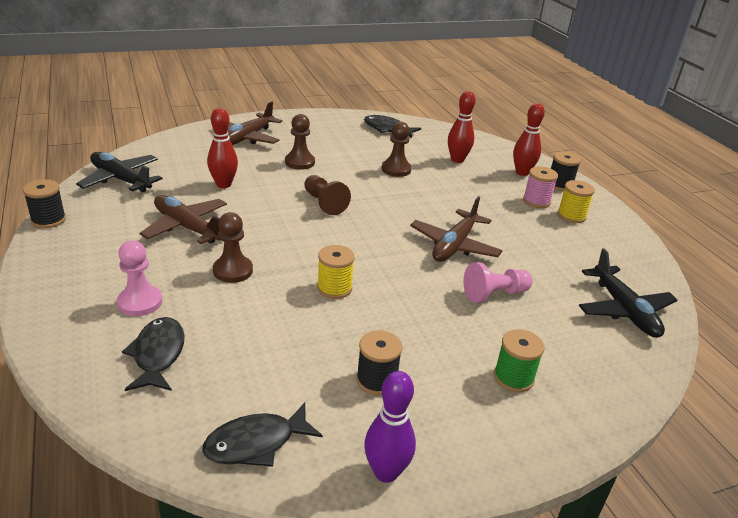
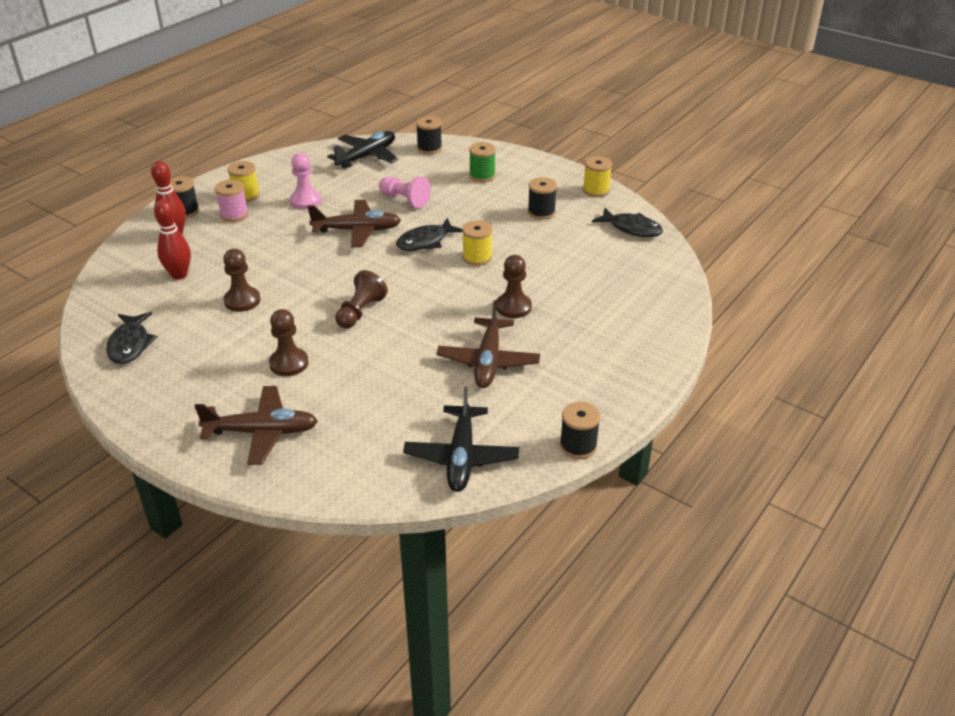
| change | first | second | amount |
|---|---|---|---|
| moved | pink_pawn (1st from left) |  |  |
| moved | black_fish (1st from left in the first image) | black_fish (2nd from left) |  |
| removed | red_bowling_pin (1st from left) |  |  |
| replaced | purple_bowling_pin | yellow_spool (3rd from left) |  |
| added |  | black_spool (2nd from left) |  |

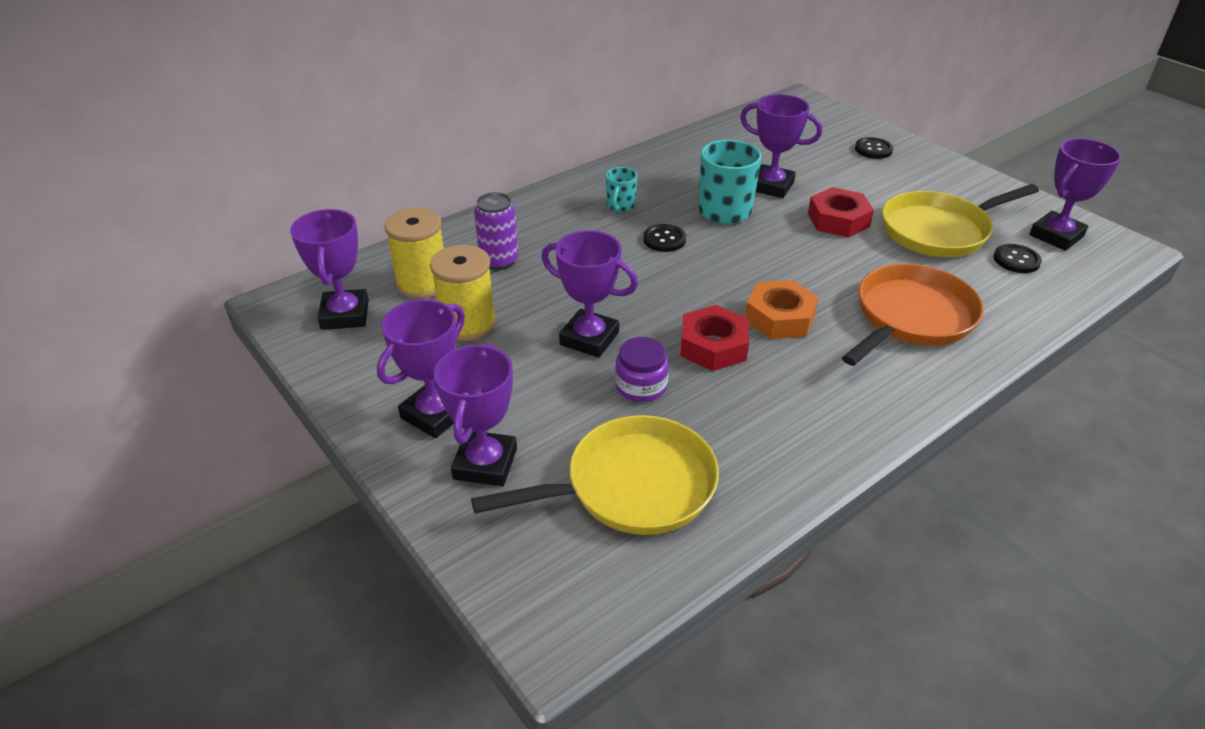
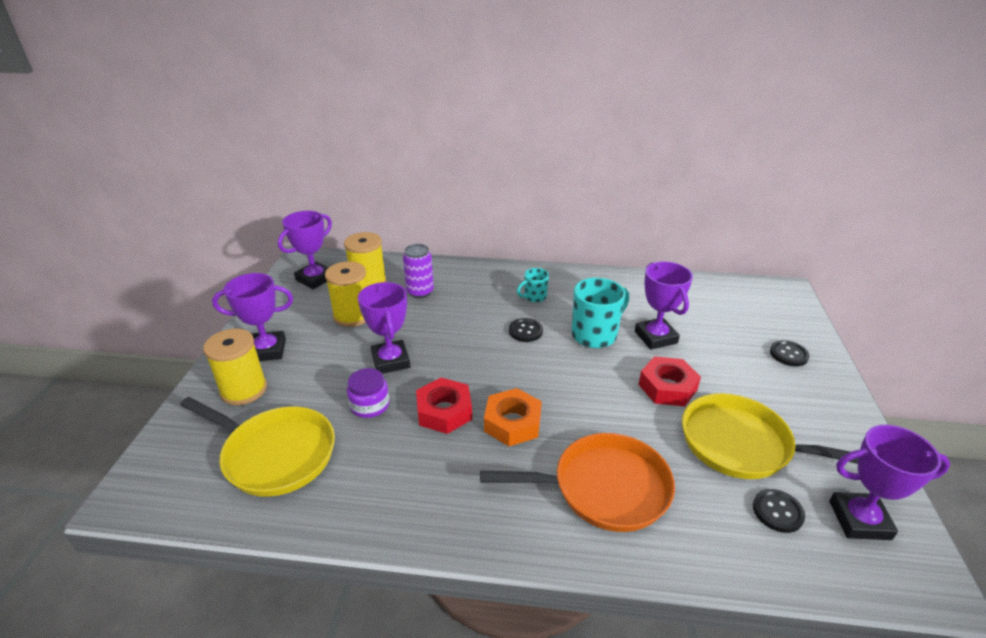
| change | first | second | amount |
|---|---|---|---|
| replaced | purple_trophy (3rd from left) | yellow_spool (1st from left) |  |

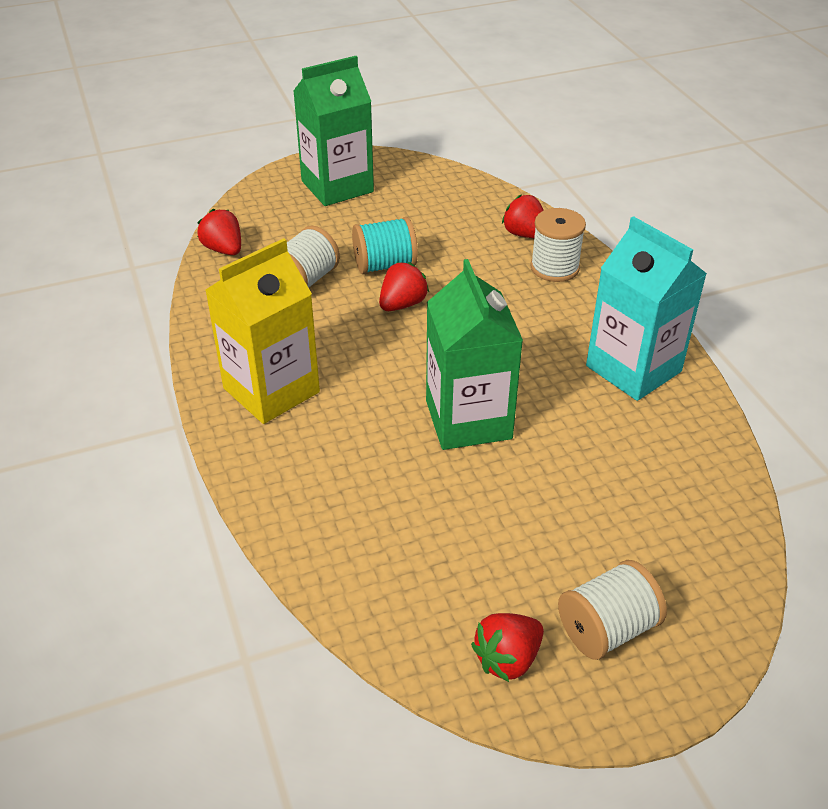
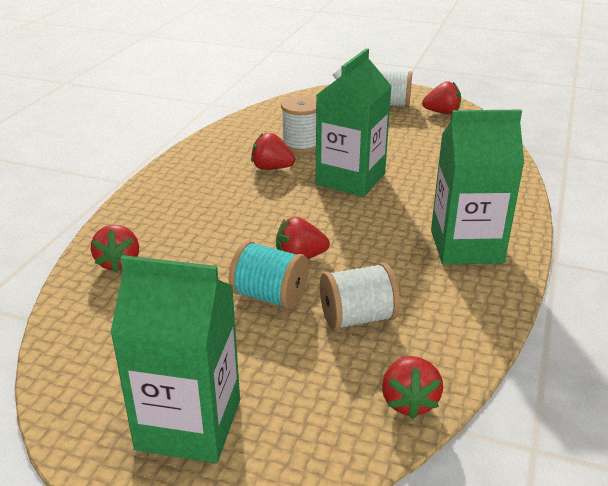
| change | first | second | amount |
|---|---|---|---|
| recoloured | yellow_carton | green_carton (3rd from left) |  |
| moved | white_spool (2nd from left in the first image) | white_spool (1st from left) |  |
| removed | turquoise_carton |  |  |
| added |  | red_strawberry (2nd from left) |  |

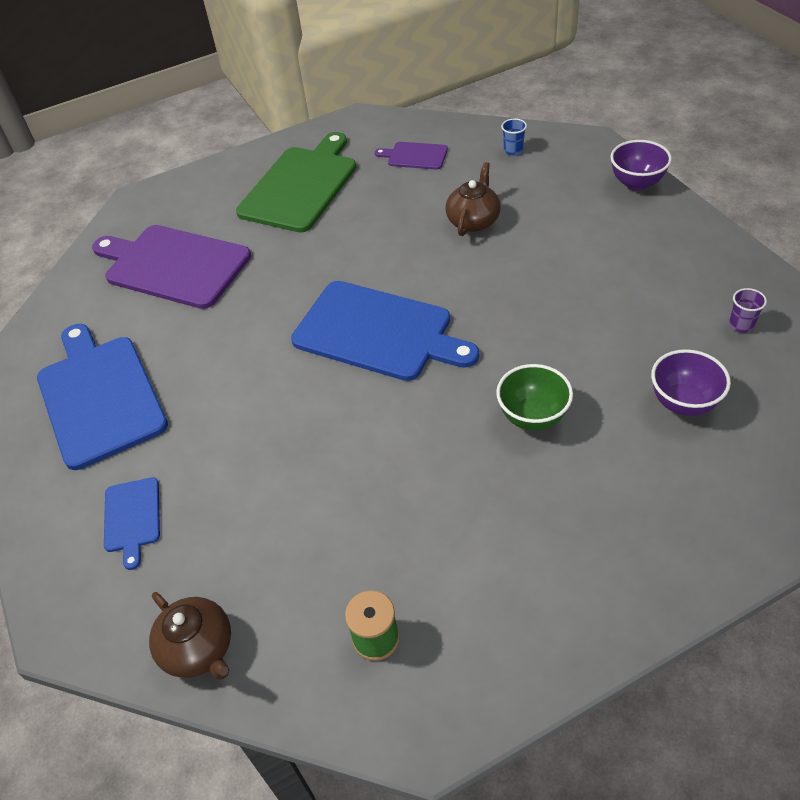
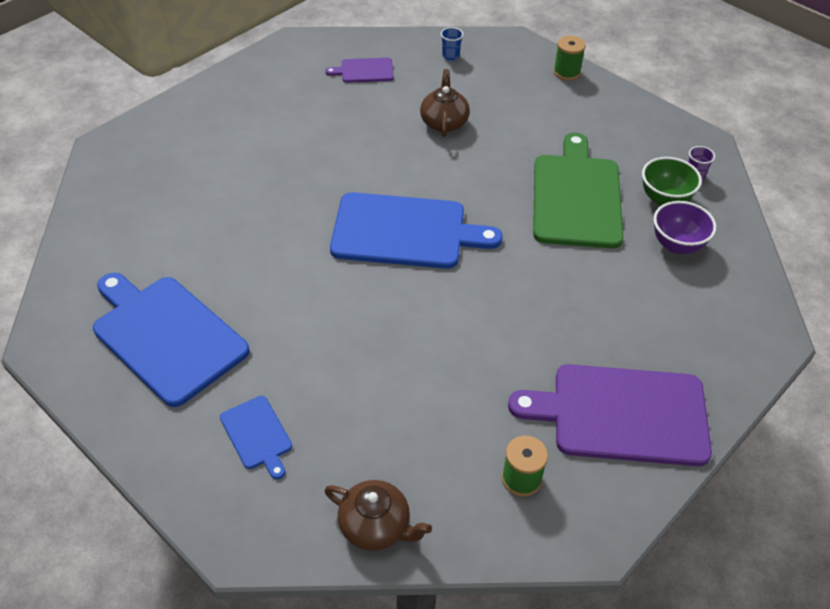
| change | first | second | amount |
|---|---|---|---|
| moved | purple_cutting_board (1st from left in the first image) | purple_cutting_board (2nd from left) |  |
| moved | green_cutting_board |  |  |
| moved | green_bowl |  |  |
| replaced | purple_bowl (1st from left) | green_spool (2nd from left) |  |

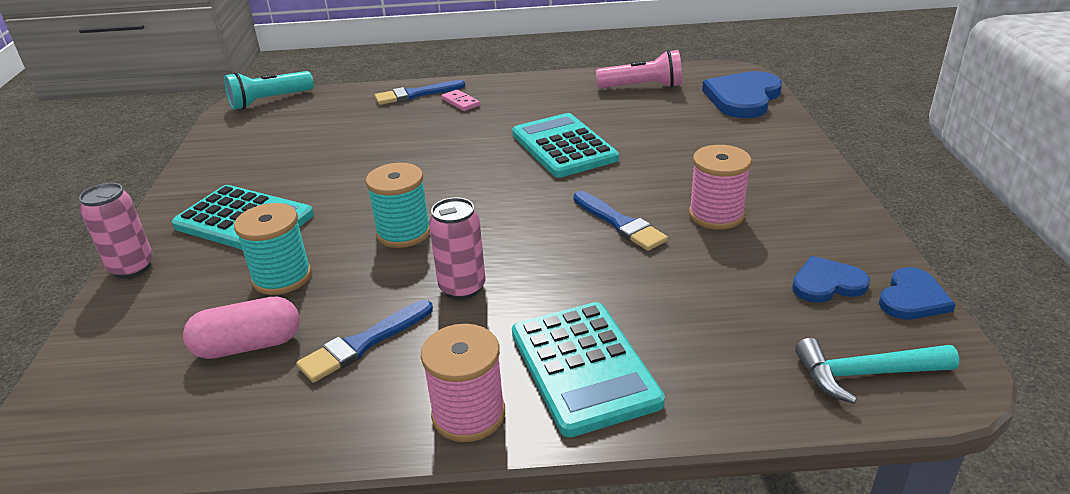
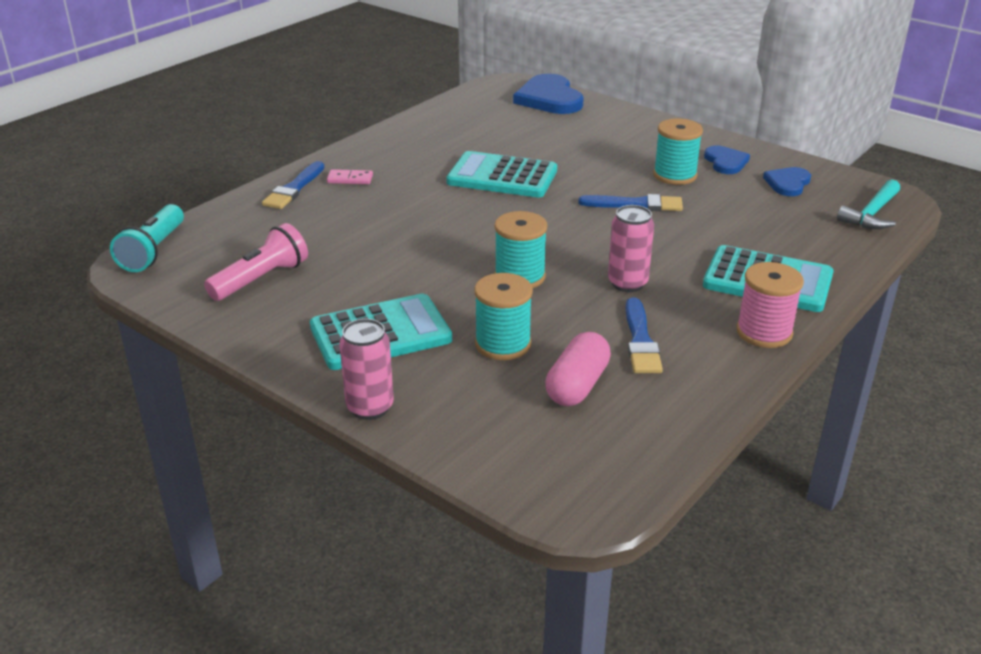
| change | first | second | amount |
|---|---|---|---|
| moved | pink_flashlight |  |  |
| recoloured | pink_spool (2nd from left) | turquoise_spool (3rd from left) |  |
| moved | blue_heart (3rd from left in the first image) | blue_heart (2nd from left) |  |

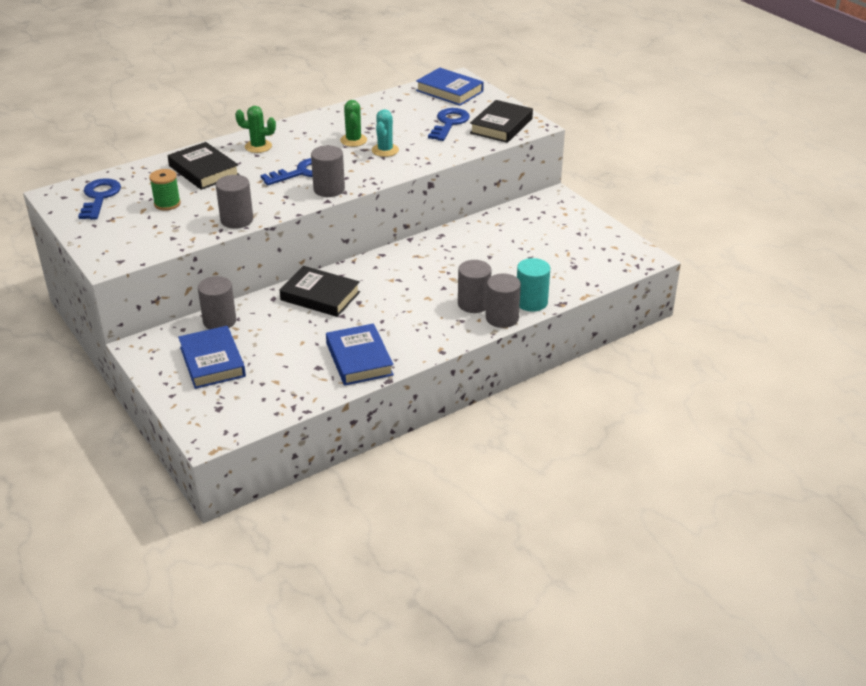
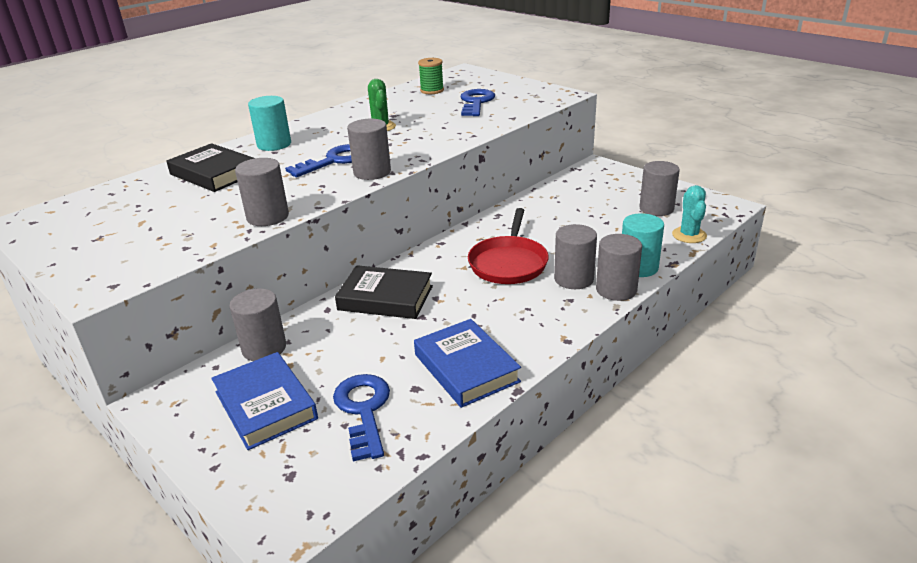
| change | first | second | amount |
|---|---|---|---|
| moved | blue_key (1st from left in the first image) | blue_key (2nd from left) |  |
| moved | green_spool |  |  |
| replaced | green_cactus (1st from left) | turquoise_cylinder (1st from left) |  |
| moved | turquoise_cactus |  |  |
| removed | blue_book (3rd from left) |  |  |
| removed | black_book (3rd from left) |  |  |
| added |  | red_pan |  |
| added |  | grey_cylinder (6th from left) |  |

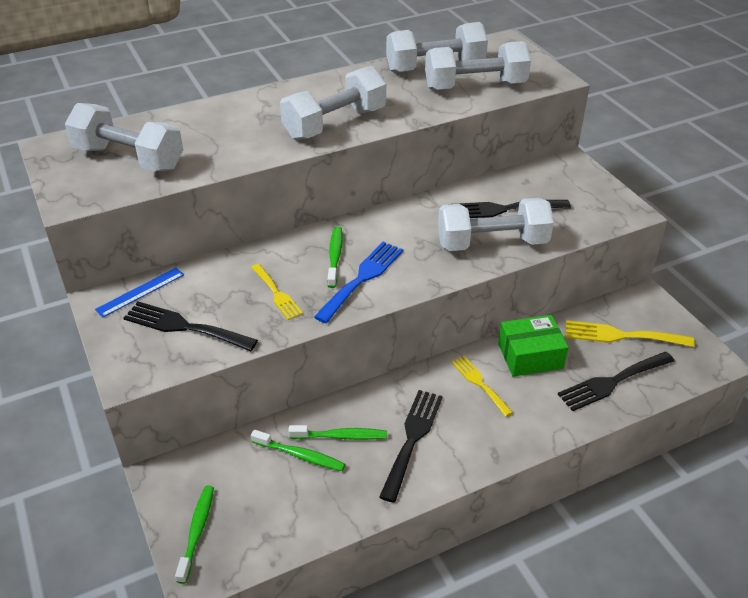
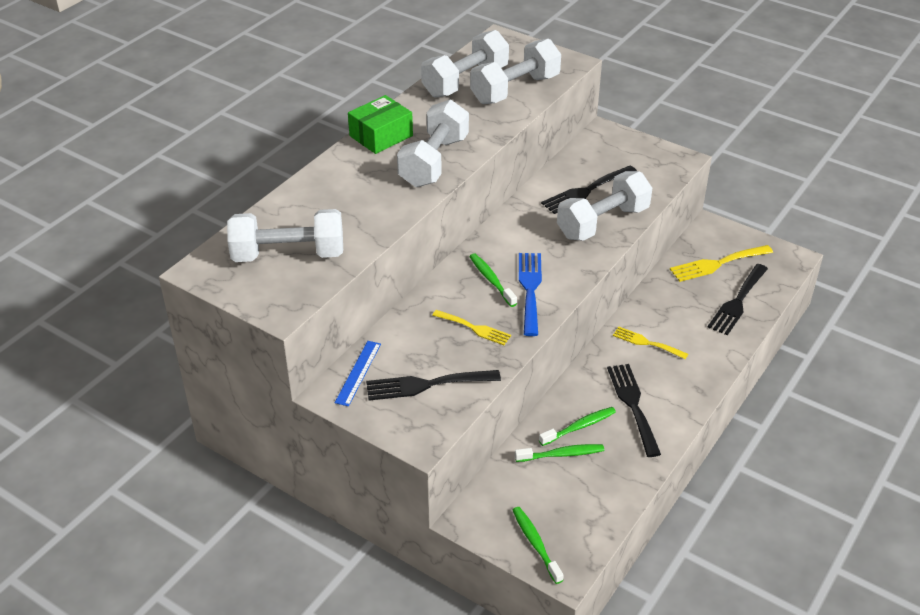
| change | first | second | amount |
|---|---|---|---|
| moved | green_box |  |  |

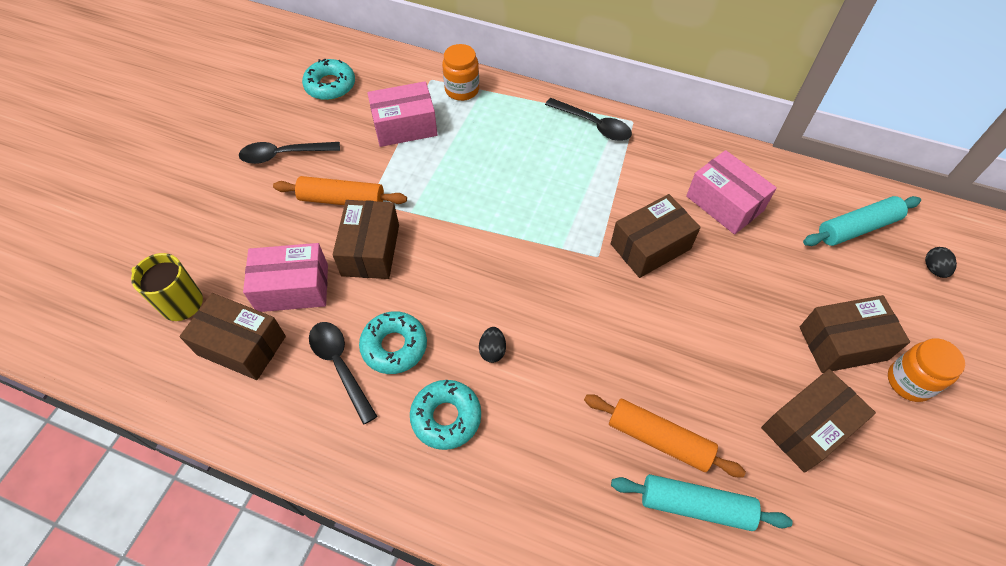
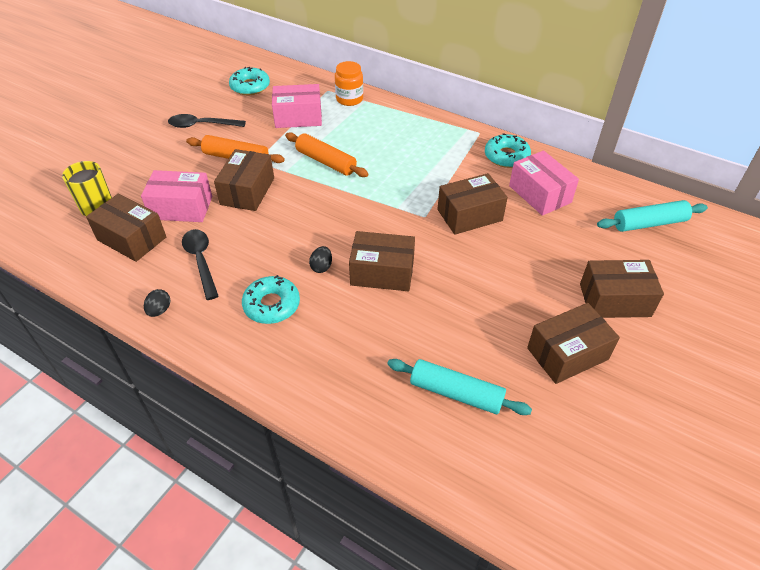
| change | first | second | amount |
|---|---|---|---|
| moved | turquoise_donut (2nd from left in the first image) | turquoise_donut (3rd from left) |  |
| removed | black_spoon (3rd from left) |  |  |
| moved | orange_rolling_pin (2nd from left) |  |  |
| removed | orange_jar (2nd from left) |  |  |
| moved | black_egg (2nd from left in the first image) | black_egg (1st from left) |  |
| added |  | brown_box (3rd from left) |  |

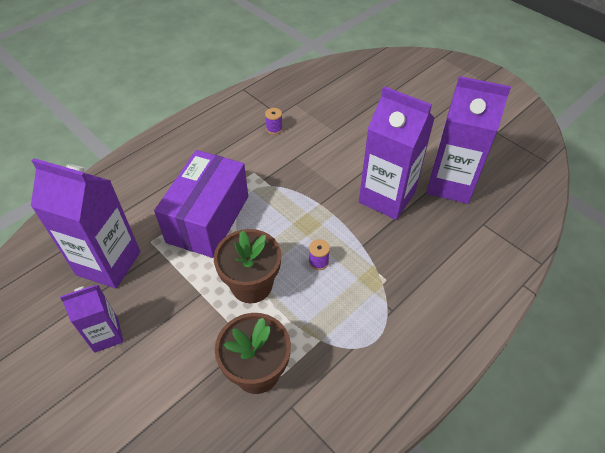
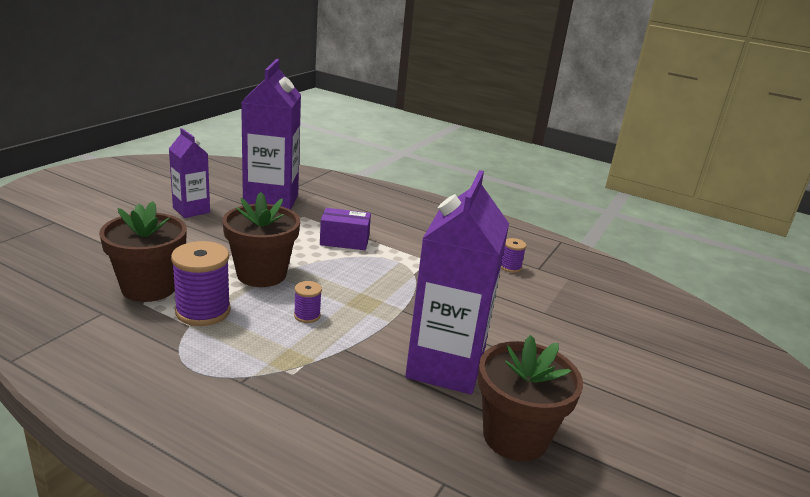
| change | first | second | amount |
|---|---|---|---|
| resized | purple_box |  | x0.49 |
| replaced | purple_carton (4th from left) | brown_flower_pot (3rd from left) |  |
| added |  | purple_spool (1st from left) |  |

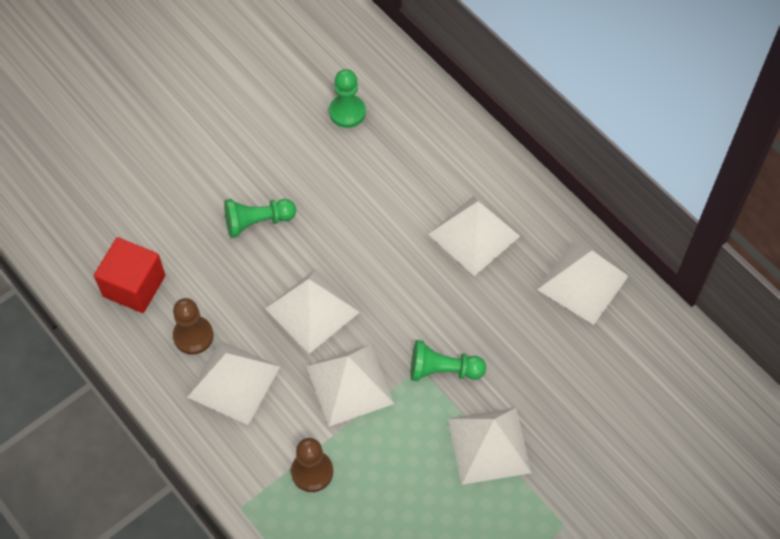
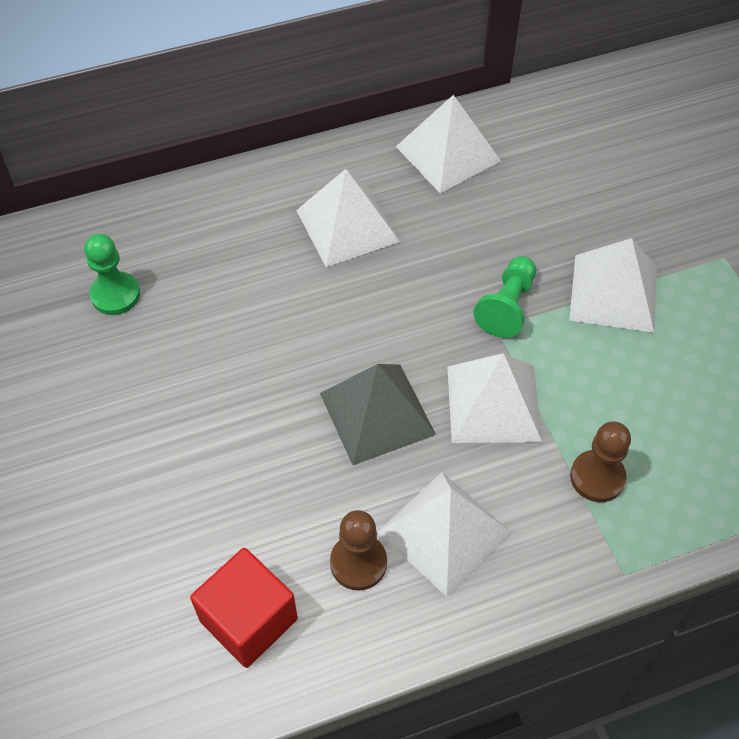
| change | first | second | amount |
|---|---|---|---|
| removed | green_pawn (1st from left) |  |  |
| recoloured | white_pyramid (2nd from left) | grey_pyramid |  |

